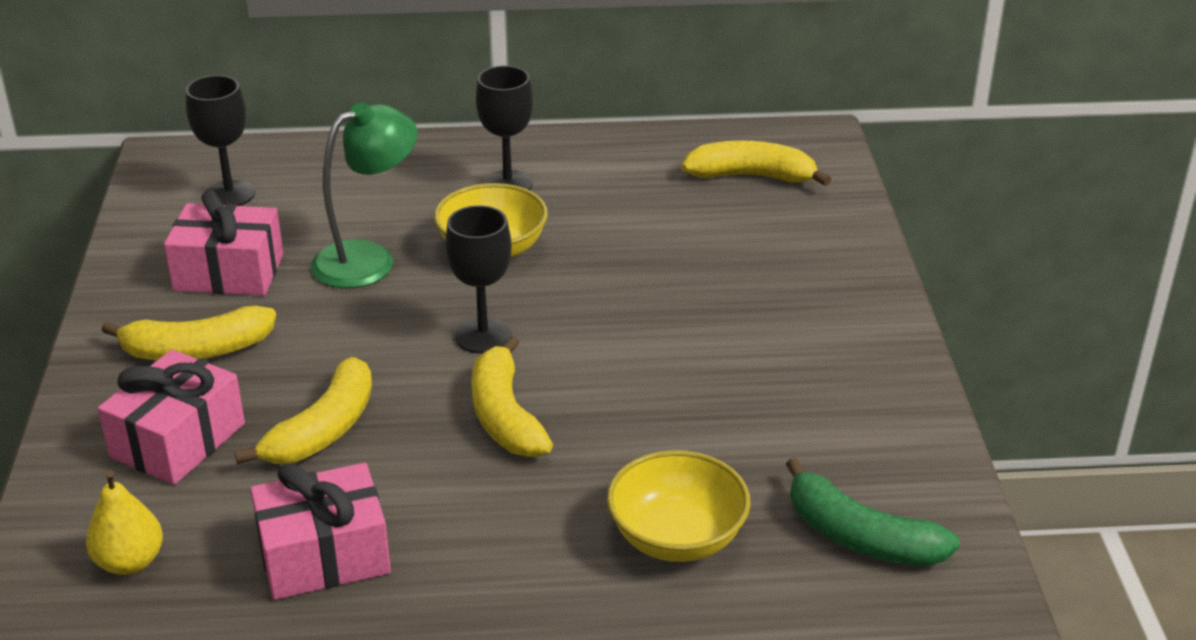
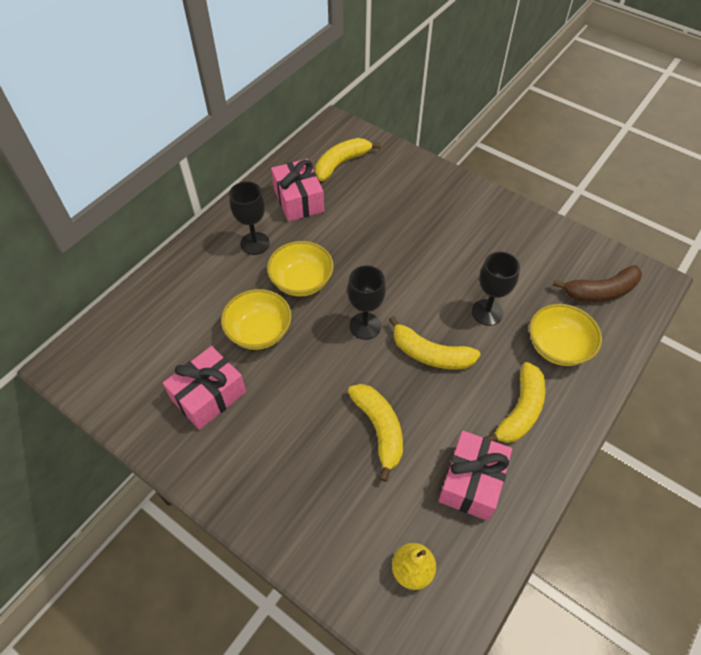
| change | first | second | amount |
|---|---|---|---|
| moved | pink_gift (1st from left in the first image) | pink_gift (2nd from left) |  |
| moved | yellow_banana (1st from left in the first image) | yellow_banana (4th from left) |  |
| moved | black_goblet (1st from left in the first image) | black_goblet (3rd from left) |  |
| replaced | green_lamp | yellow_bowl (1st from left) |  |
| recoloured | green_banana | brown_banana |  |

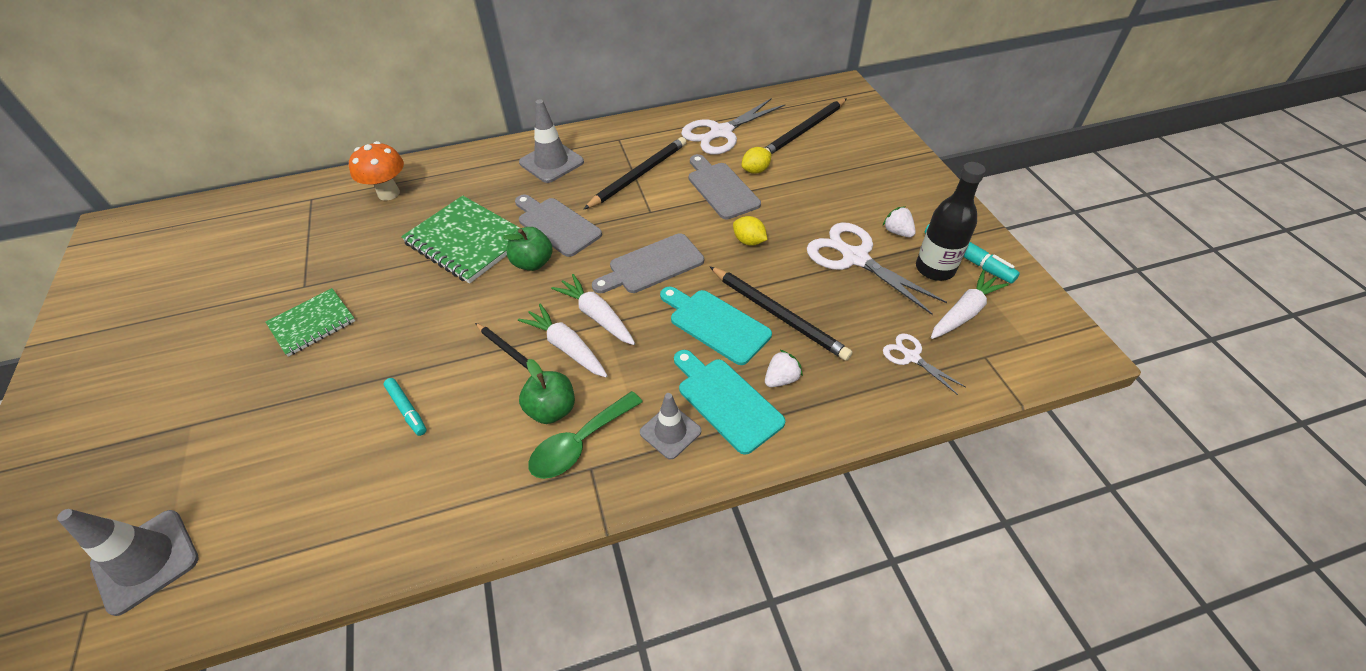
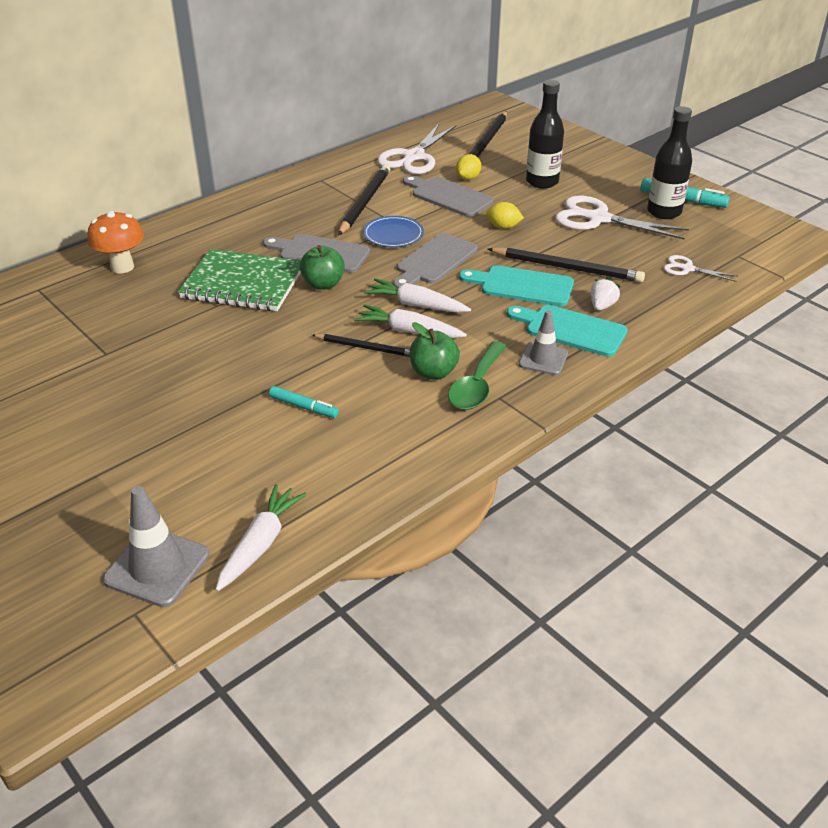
| change | first | second | amount |
|---|---|---|---|
| removed | green_notebook (1st from left) |  |  |
| removed | grey_traffic_cone (2nd from left) |  |  |
| removed | white_strawberry (2nd from left) |  |  |
| moved | white_carrot (3rd from left in the first image) | white_carrot (1st from left) |  |
| added |  | blue_plate |  |
| added |  | black_bottle (1st from left) |  |

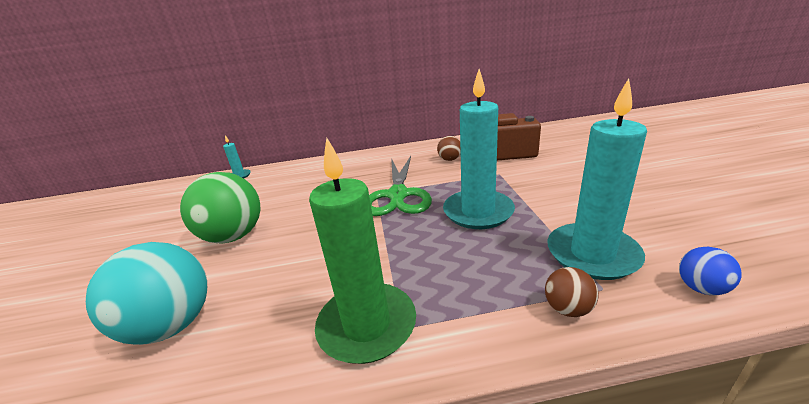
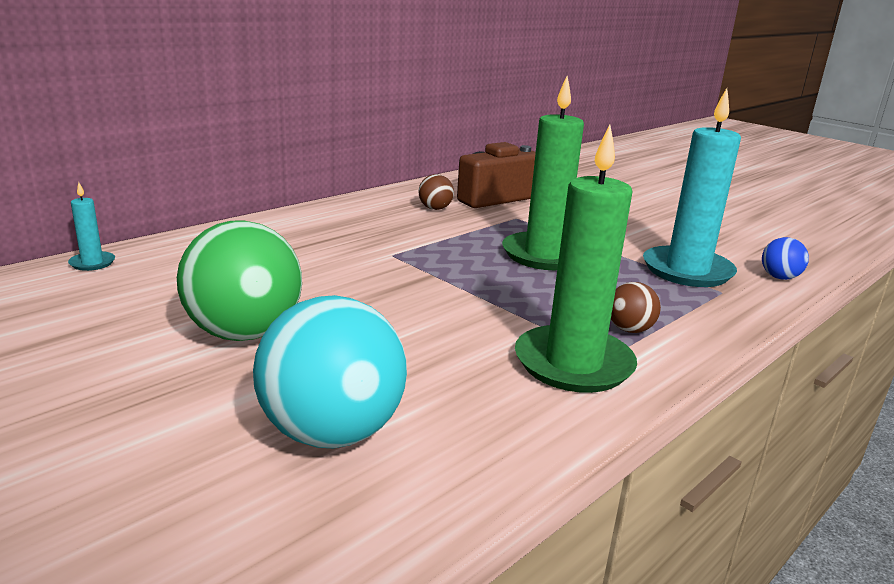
| change | first | second | amount |
|---|---|---|---|
| removed | green_scissors |  |  |
| recoloured | turquoise_candle (2nd from left) | green_candle (1st from left) |  |
| moved | brown_ball (2nd from left) |  |  |

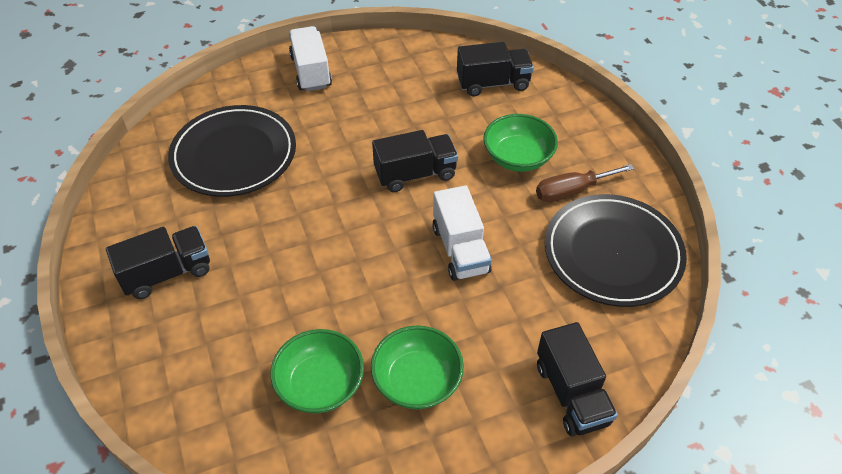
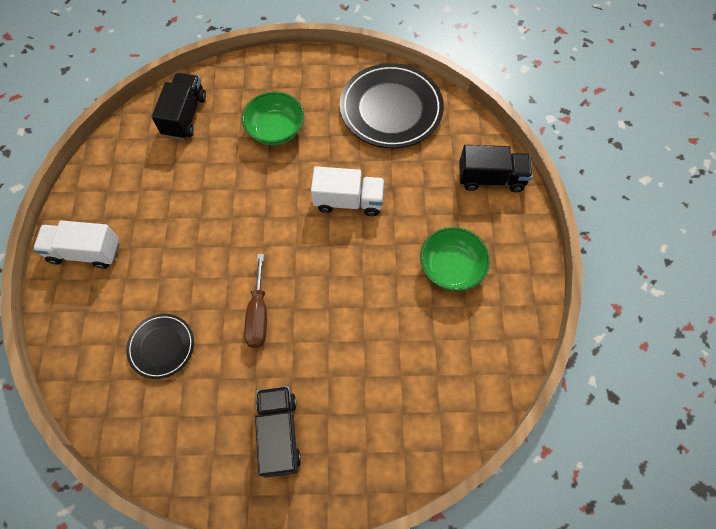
| change | first | second | amount |
|---|---|---|---|
| resized | black_plate (1st from left) |  | x0.54 |
| removed | green_bowl (1st from left) |  |  |
| removed | black_truck (2nd from left) |  |  |
| moved | brown_screwdriver |  |  |

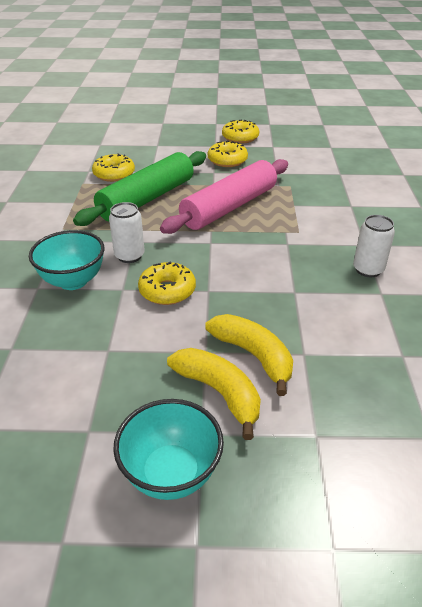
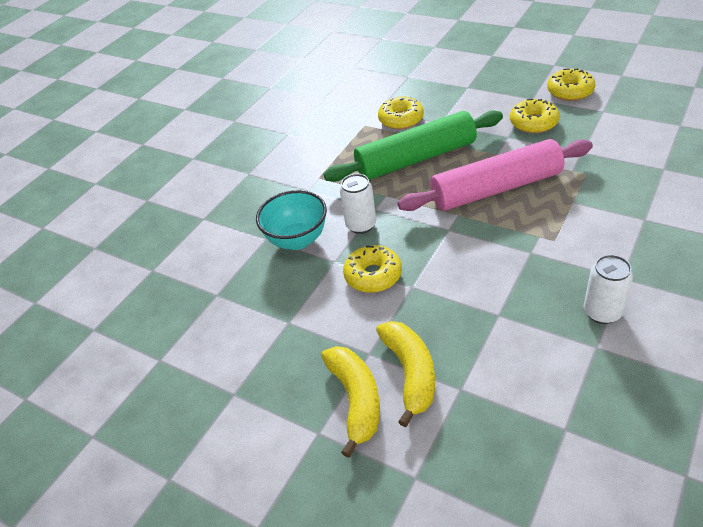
| change | first | second | amount |
|---|---|---|---|
| removed | turquoise_bowl (2nd from left) |  |  |

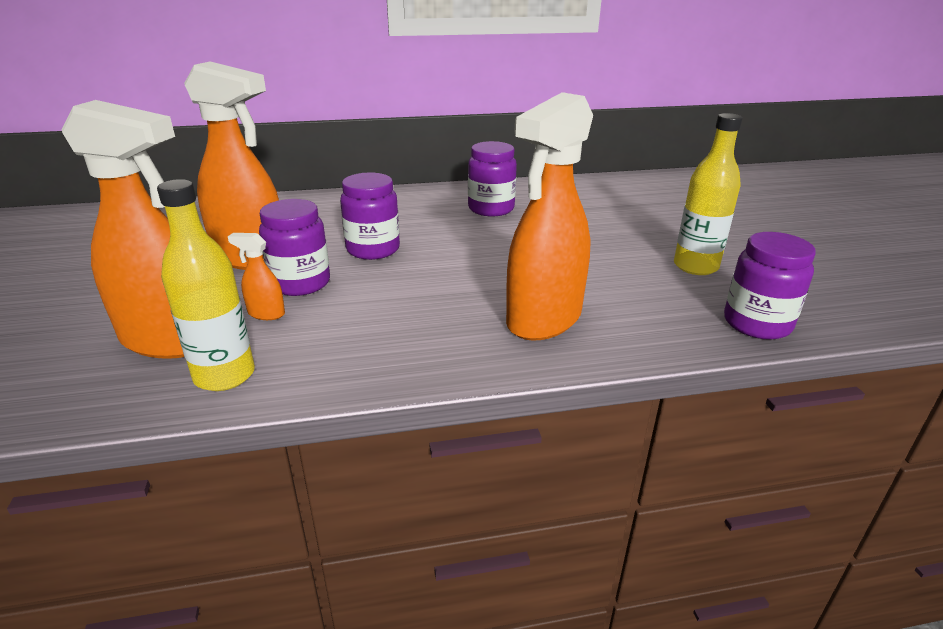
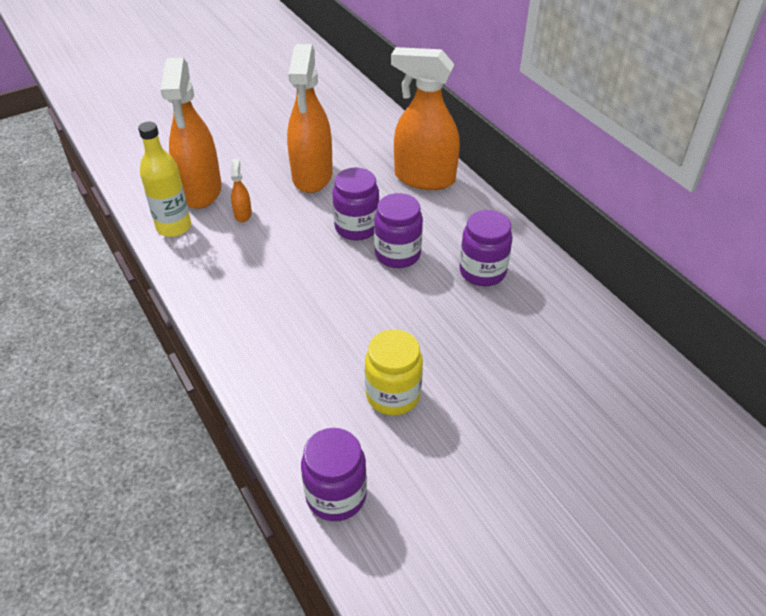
| change | first | second | amount |
|---|---|---|---|
| moved | purple_jar (1st from left in the first image) | purple_jar (3rd from left) |  |
| moved | orange_spray_bottle (4th from left) |  |  |
| removed | yellow_bottle (2nd from left) |  |  |
| added |  | yellow_jar |  |

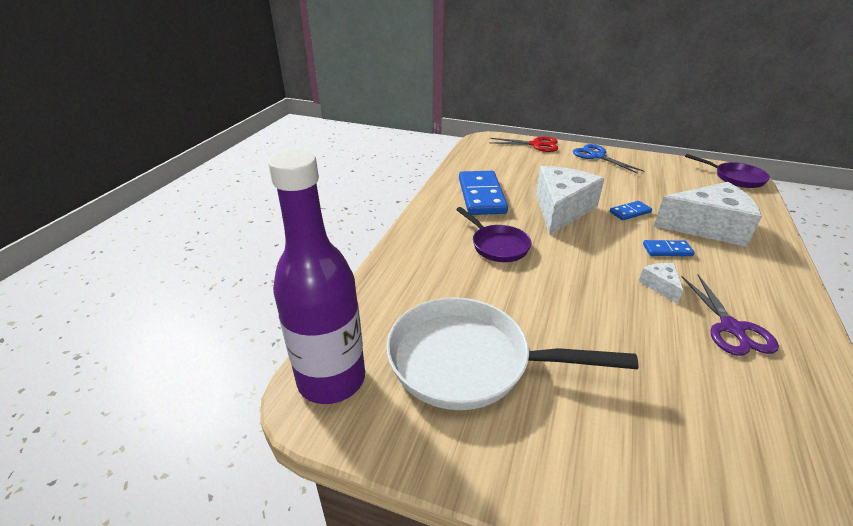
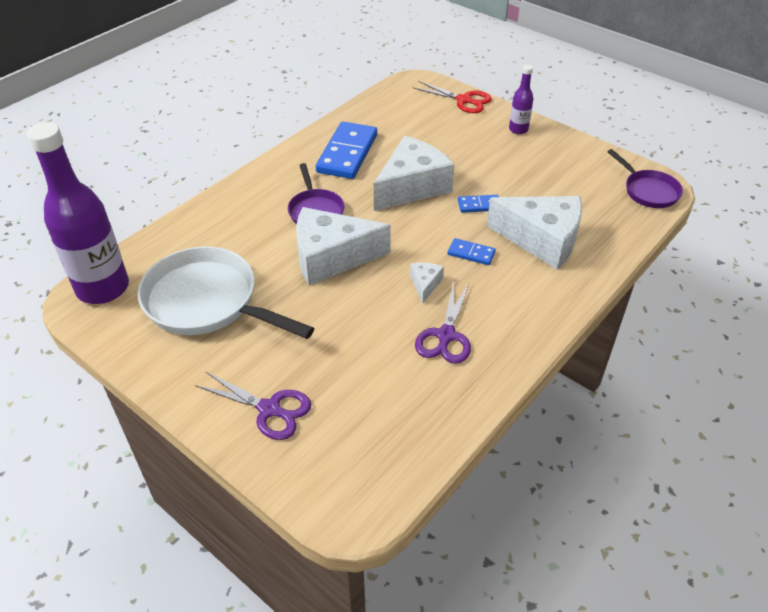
| change | first | second | amount |
|---|---|---|---|
| replaced | blue_scissors | purple_bottle (2nd from left) |  |
| added |  | purple_scissors (1st from left) |  |
| added |  | white_cheese (1st from left) |  |

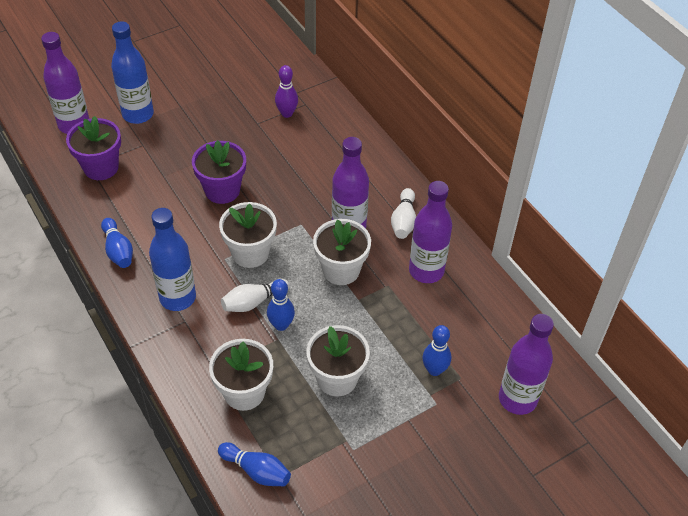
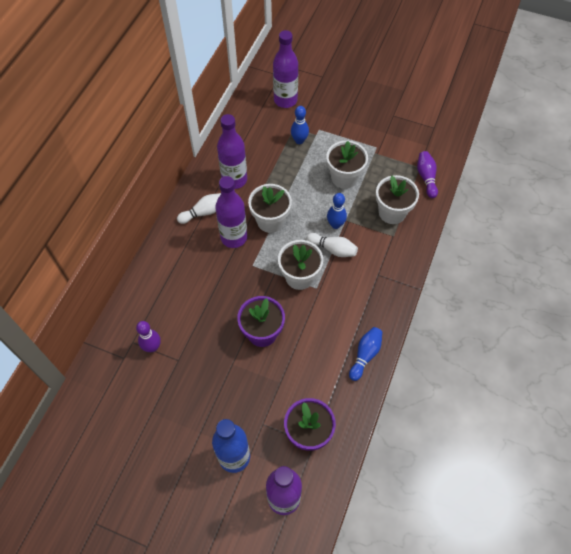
| change | first | second | amount |
|---|---|---|---|
| removed | blue_bottle (2nd from left) |  |  |
| recoloured | blue_bowling_pin (2nd from left) | purple_bowling_pin (2nd from left) |  |

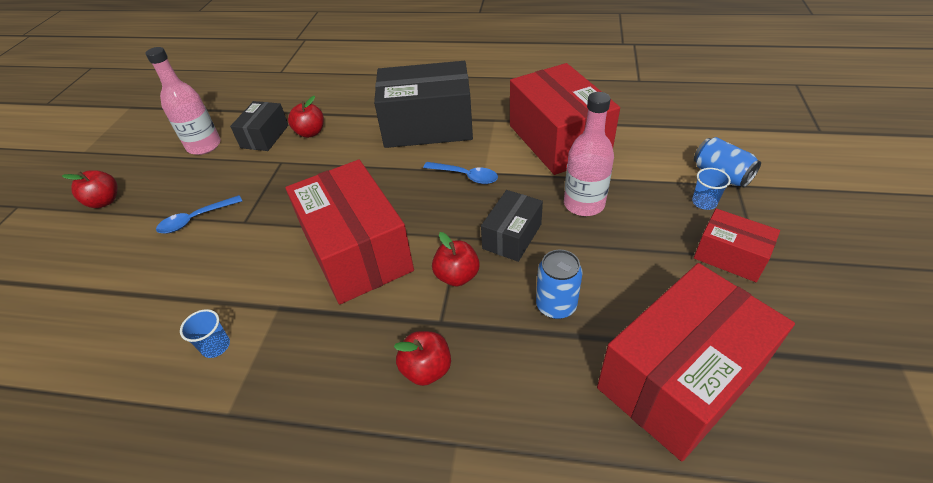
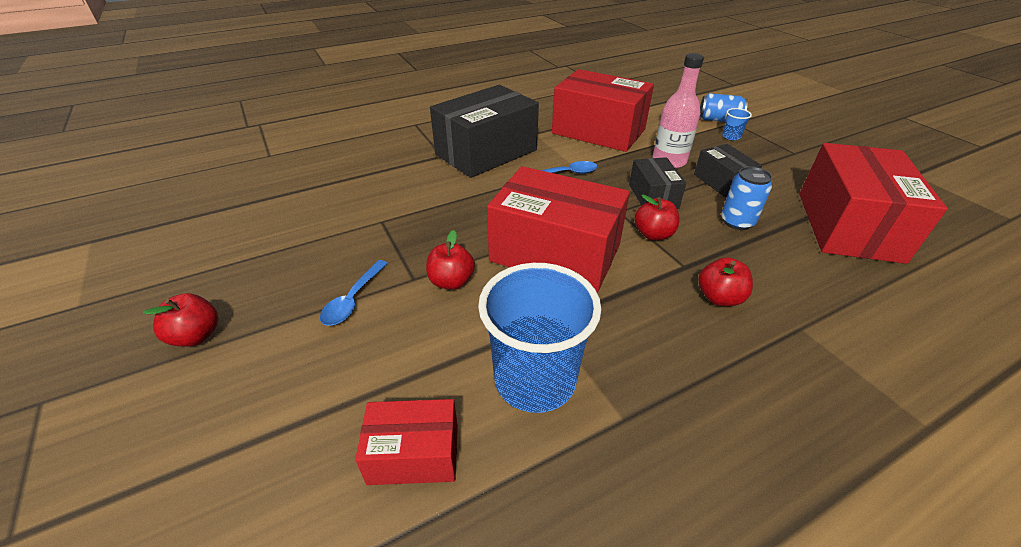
| change | first | second | amount |
|---|---|---|---|
| removed | pink_bottle (1st from left) |  |  |
| resized | blue_cup (1st from left) |  | x2.48 |
| moved | black_box (1st from left in the first image) | black_box (3rd from left) |  |
| moved | red_apple (2nd from left) |  |  |
| moved | red_box (4th from left in the first image) | red_box (1st from left) |  |

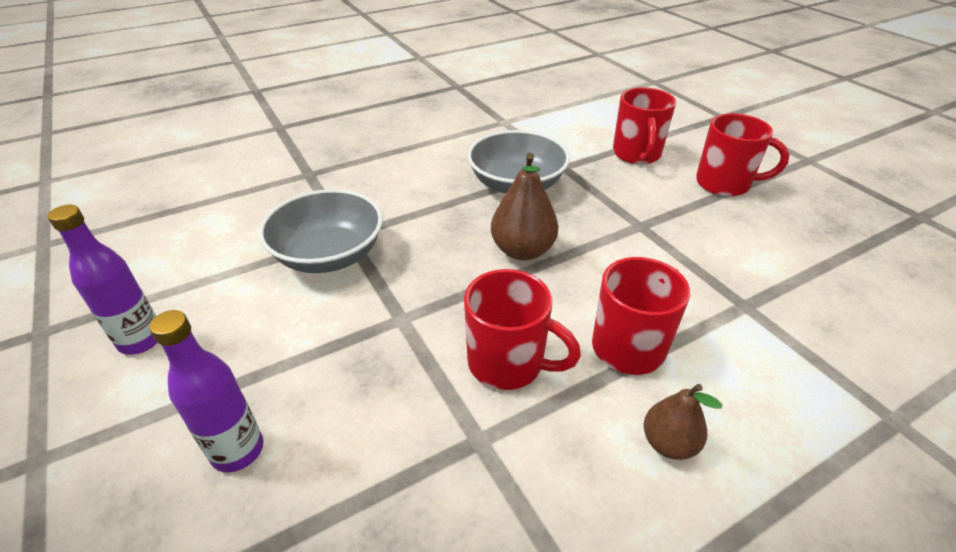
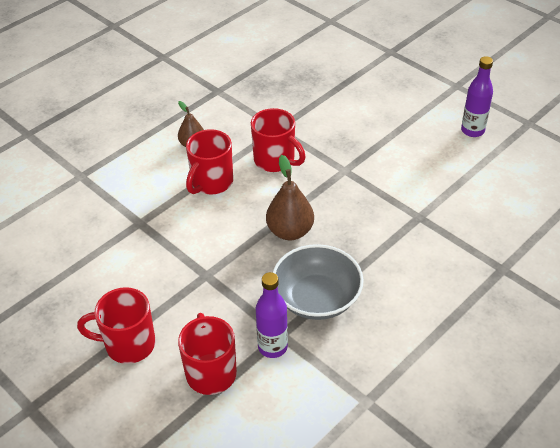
| change | first | second | amount |
|---|---|---|---|
| moved | purple_bottle (2nd from left in the first image) | purple_bottle (1st from left) |  |
| removed | grey_bowl (1st from left) |  |  |
| turned | red_mug (1st from left in the first image) | red_mug (4th from left) | 150 degrees counterclockwise |

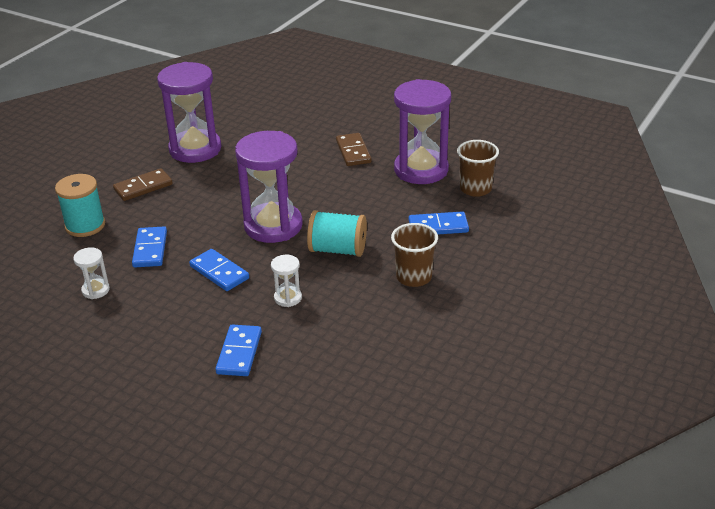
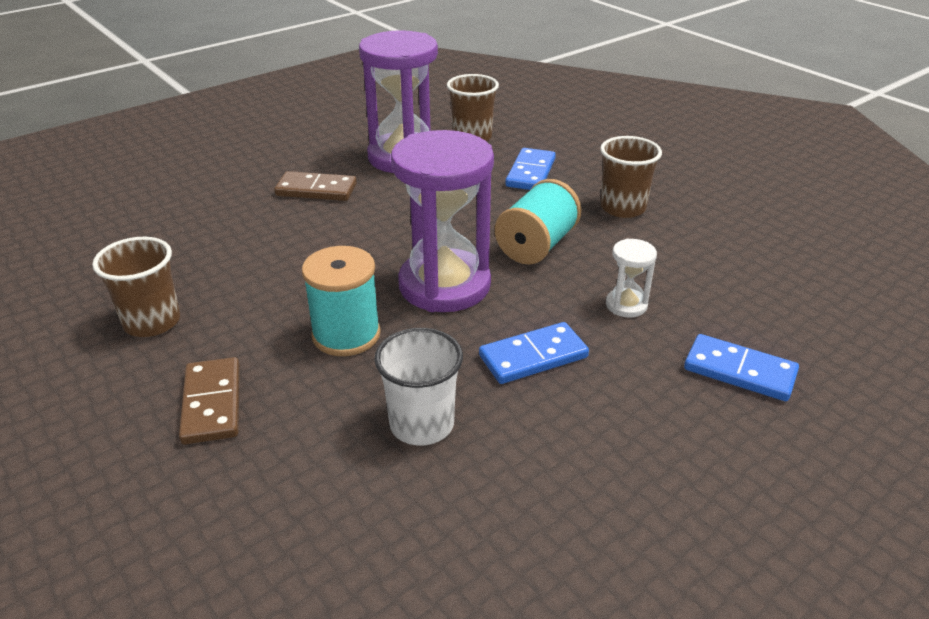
| change | first | second | amount |
|---|---|---|---|
| moved | turquoise_spool (1st from left) |  |  |
| removed | white_hourglass (1st from left) |  |  |
| replaced | blue_domino (1st from left) | white_cup |  |
| replaced | purple_hourglass (1st from left) | brown_cup (1st from left) |  |

